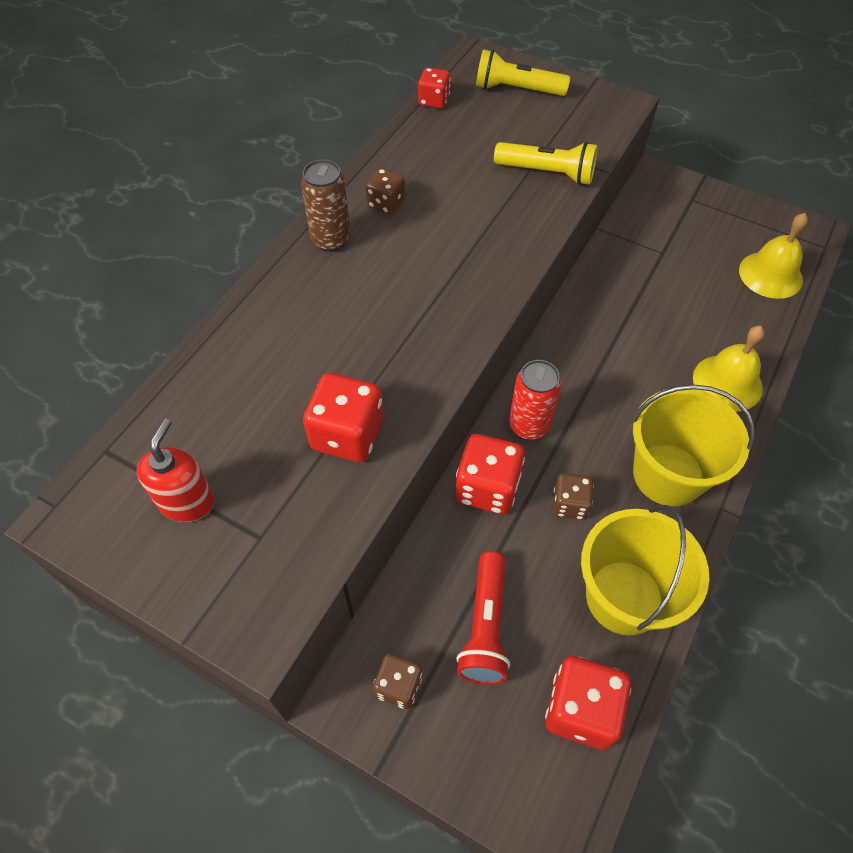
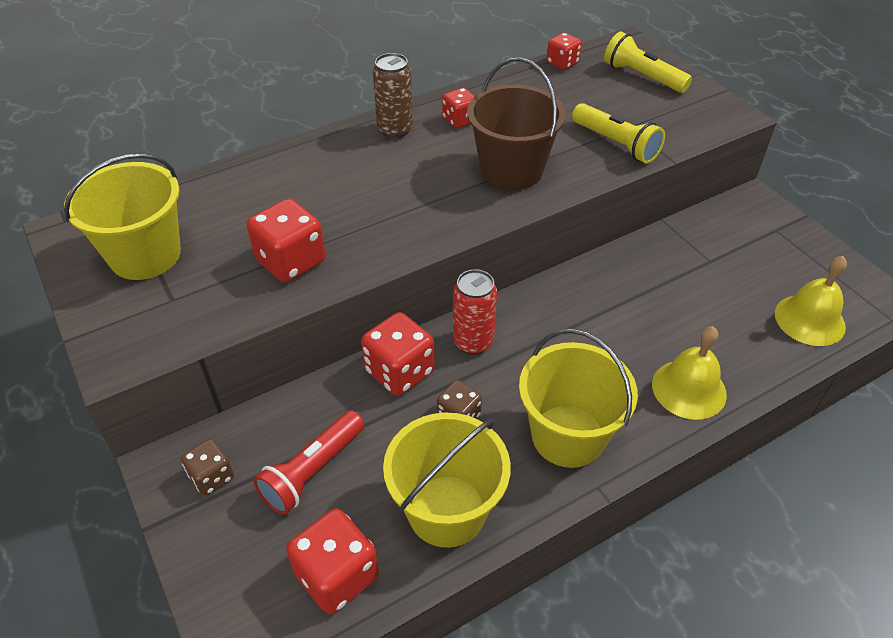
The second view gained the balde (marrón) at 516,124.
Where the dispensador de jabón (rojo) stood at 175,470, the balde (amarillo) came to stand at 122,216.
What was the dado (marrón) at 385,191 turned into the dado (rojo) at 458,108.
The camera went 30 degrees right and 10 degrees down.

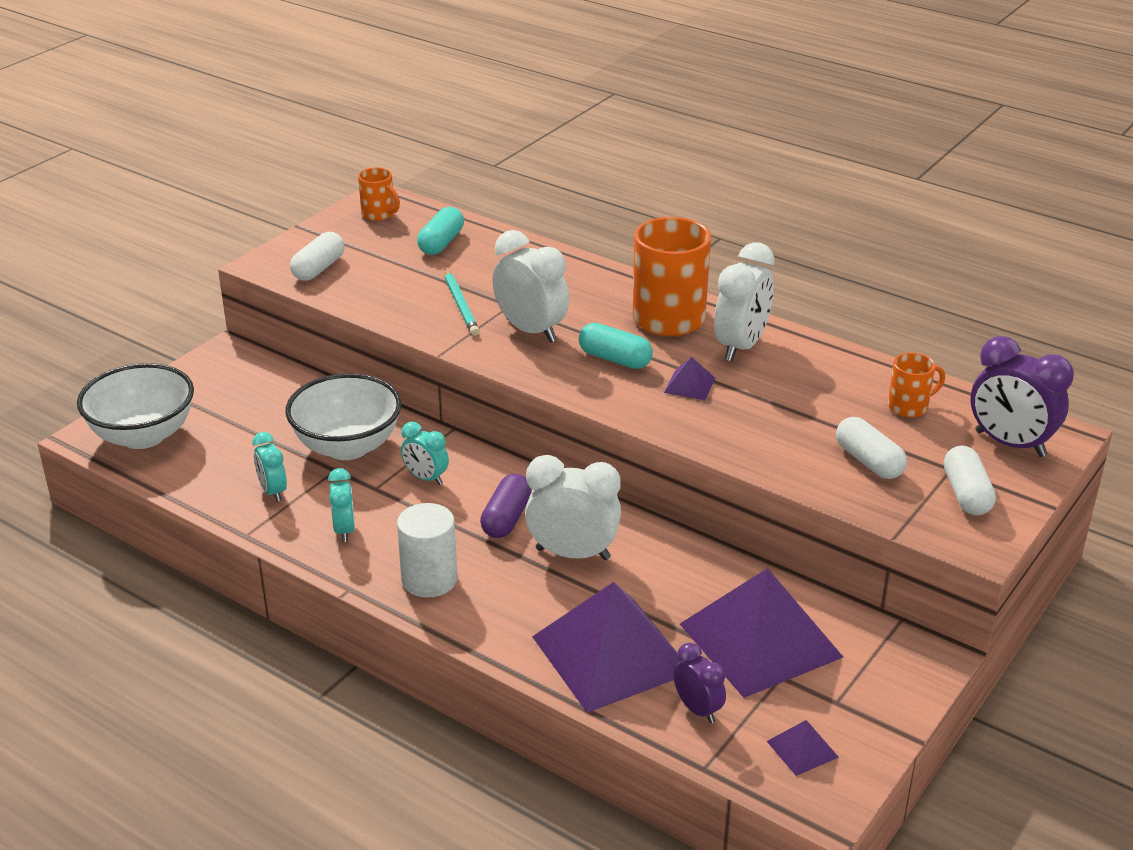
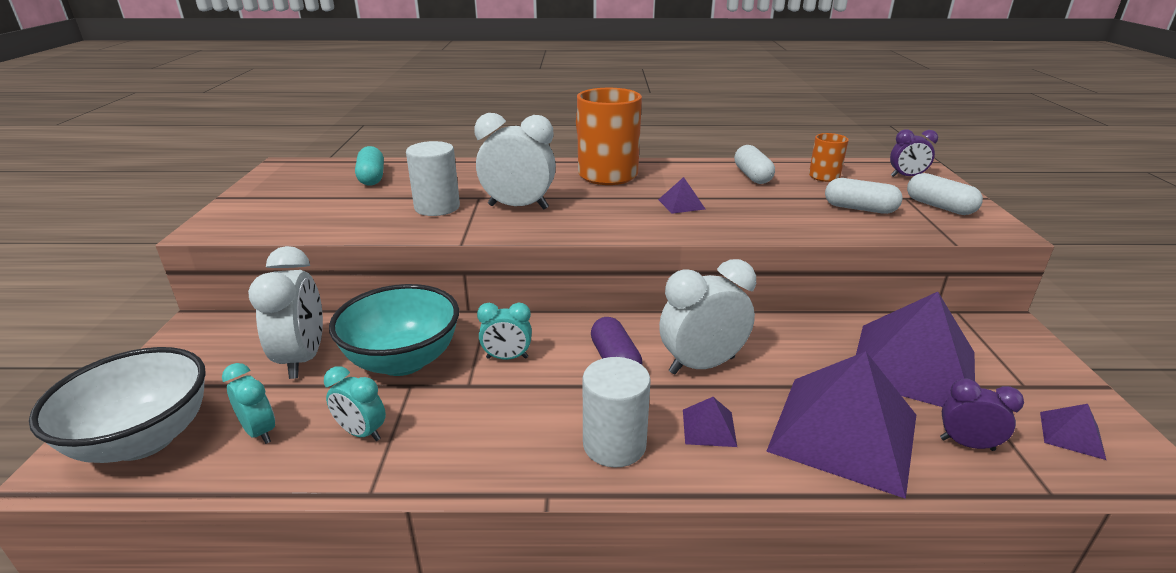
The second view lost the taza (naranja) at 379,194.
The second view lost the cápsula (turquesa) at 616,346.
The second view gained the pirámide (morado) at 710,422.
The cápsula (blanco) ended up elsewhere, having gone from 317,256 to 754,164.
The despertador (turquesa) ended up elsewhere, having gone from 341,505 to 248,403.
The despertador (blanco) ended up elsewhere, having gone from 744,301 to 285,312.
Where the lápiz (turquesa) stood at 461,302, the cilindro (blanco) came to stand at 433,178.
What was the cuenco (blanco) at 344,416 turned into the cuenco (turquesa) at 394,330.
The size of the despertador (morado) at 1022,396 changed by a factor of 0.57.
The camera went 35 degrees left and 5 degrees down.

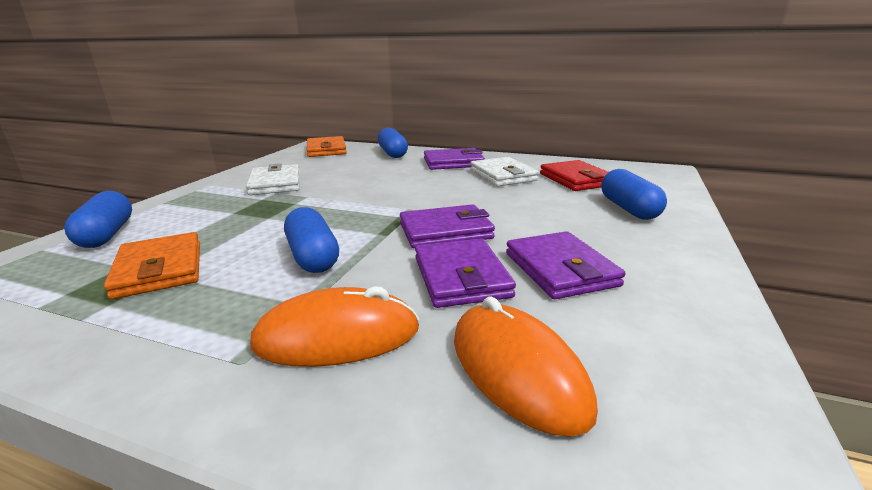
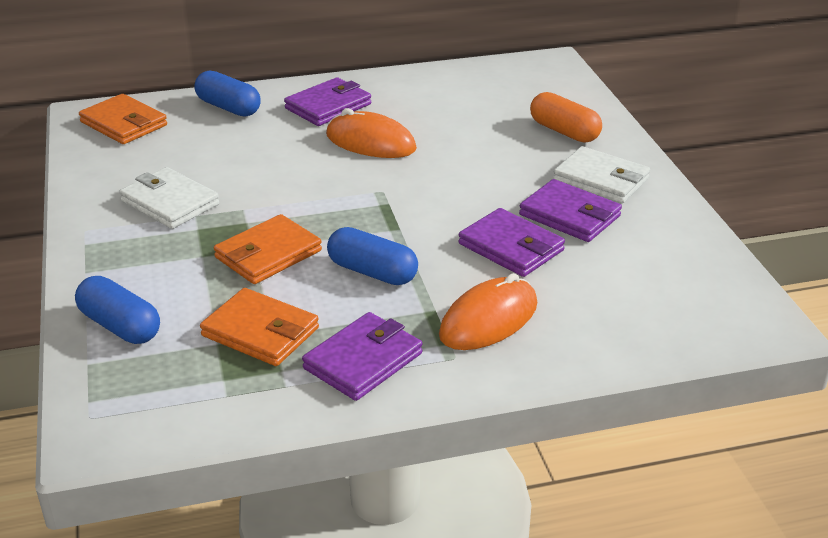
The second view lost the cartera (rojo) at 574,175.
The second view gained the cartera (naranja) at 268,249.
The cartera (morado) ended up elsewhere, having gone from 447,226 to 362,356.
The ratón (naranja) ended up elsewhere, having gone from 526,366 to 371,133.
The cartera (blanco) ended up elsewhere, having gone from 504,171 to 601,174.
What was the cápsula (azul) at 634,194 turned into the cápsula (naranja) at 566,117.
The camera went 35 degrees left and 10 degrees up.

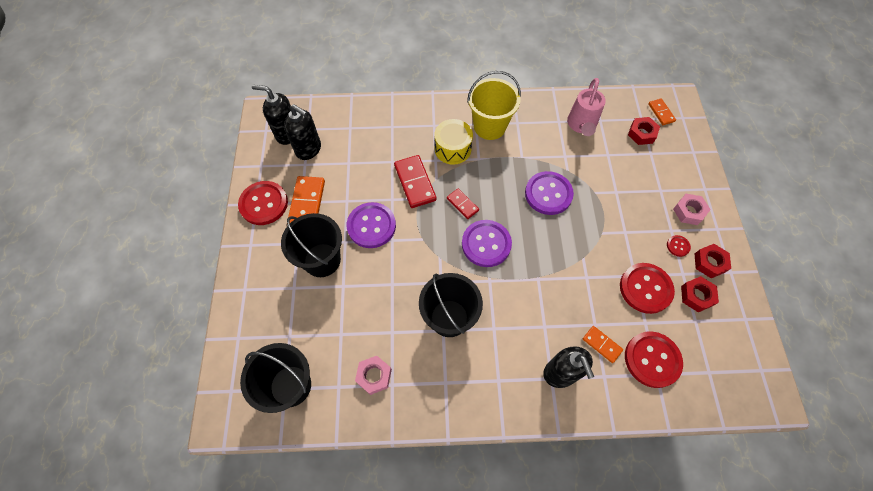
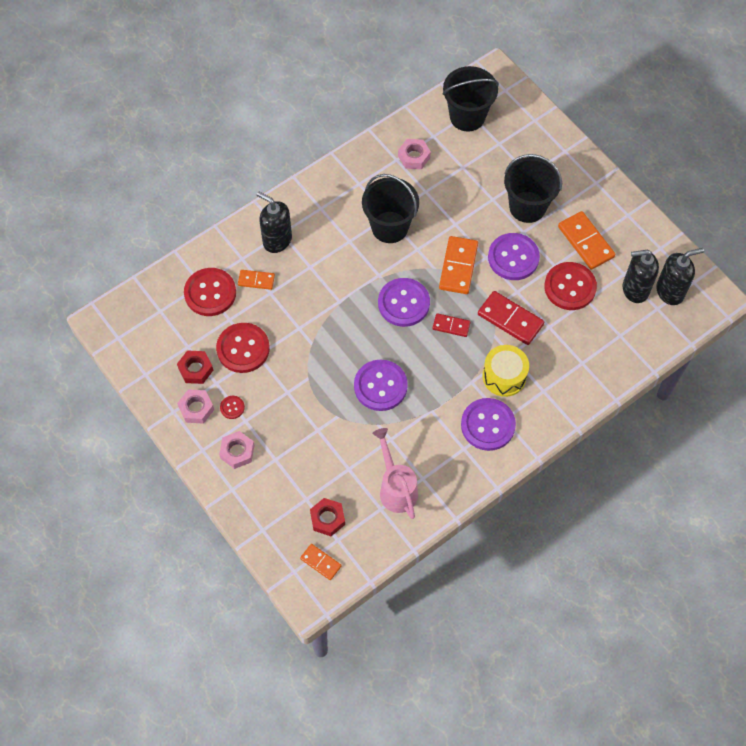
The second view gained the ficha de dominó (naranja) at 458,265.
The botón (rojo) ended up elsewhere, having gone from 263,203 to 570,286.
Where the balde (amarillo) stood at 494,105, the botón (morado) came to stand at 488,424.
What was the tuerca (rojo) at 713,261 turned into the tuerca (rosa) at 195,406.
The camera went 145 degrees right and 0 degrees up.

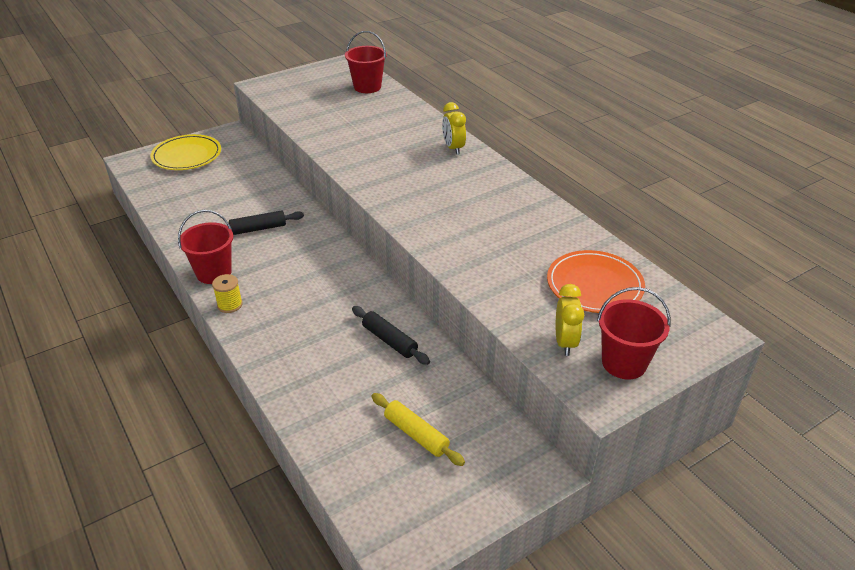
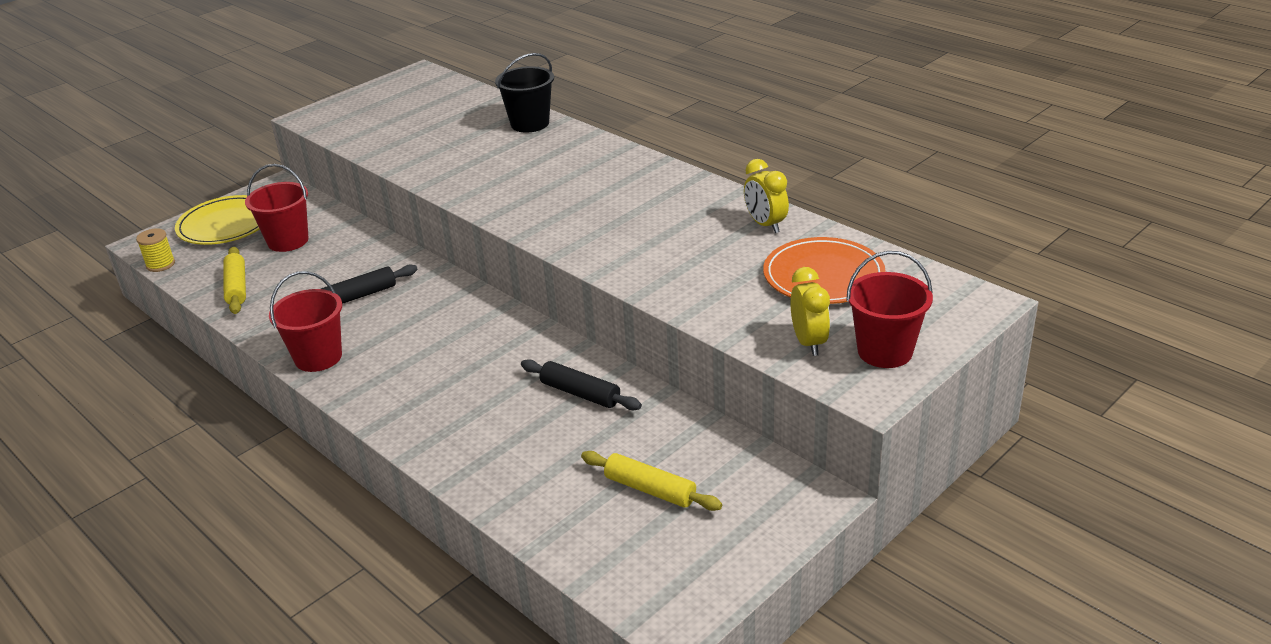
The second view gained the rodillo (amarillo) at 234,280.
The second view gained the balde (negro) at 524,93.
The carrete (amarillo) ended up elsewhere, having gone from 227,293 to 155,250.
The balde (rojo) ended up elsewhere, having gone from 366,62 to 277,208.
The despertador (amarillo) ended up elsewhere, having gone from 454,128 to 766,196.
The camera went 10 degrees left and 5 degrees down.

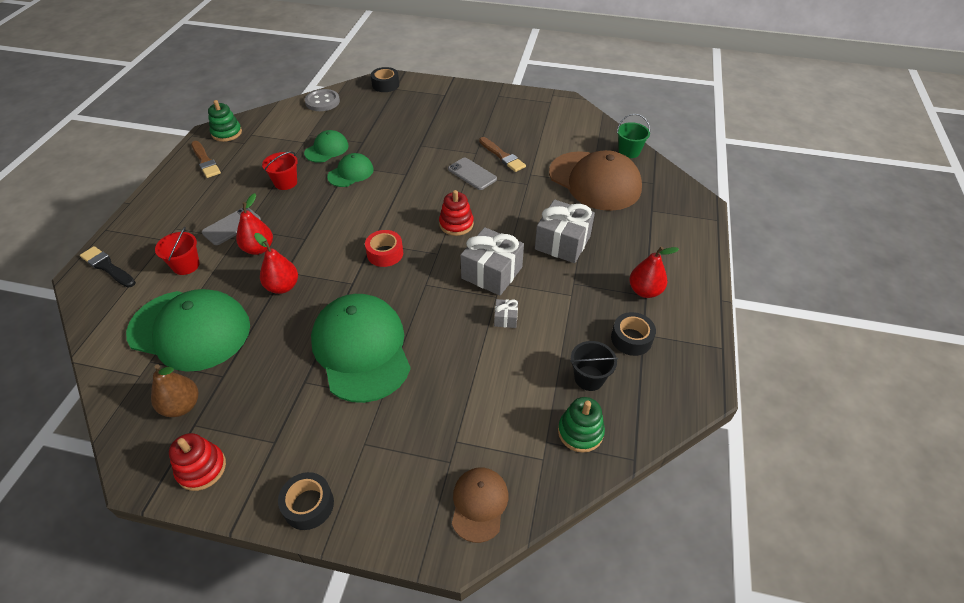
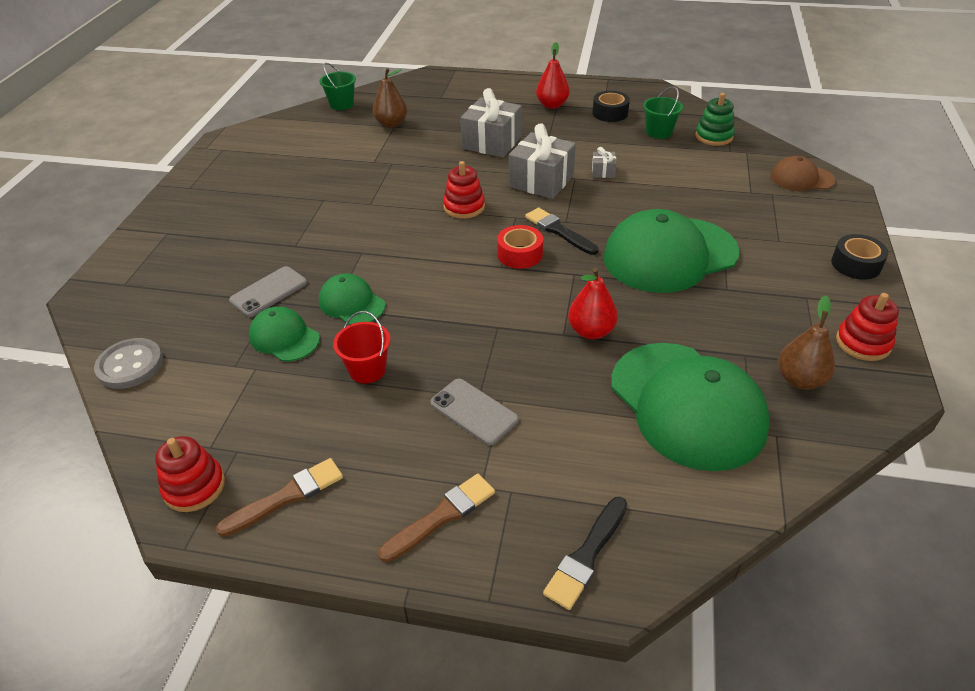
The second view lost the balde (rojo) at 177,251.
The second view lost the pera (rojo) at 254,224.
The second view lost the cinta adhesiva (negro) at 385,79.
The second view gained the pincel (negro) at 561,231.
The móvil (gris) ended up elsewhere, having gone from 472,173 to 268,291.
The pincel (marrón) ended up elsewhere, having gone from 502,154 to 436,518.
Where the gorra (marrón) stood at 595,180, the pera (marrón) came to stand at 390,98.
What was the juguete apilable (verde) at 225,121 turned into the juguete apilable (rojo) at 190,474.
What was the balde (negro) at 594,366 turned into the balde (verde) at 663,112.
The gorra (verde) at 188,330 ended up facing another way, 135 degrees clockwise from before.
The camera went 90 degrees left and 5 degrees down.

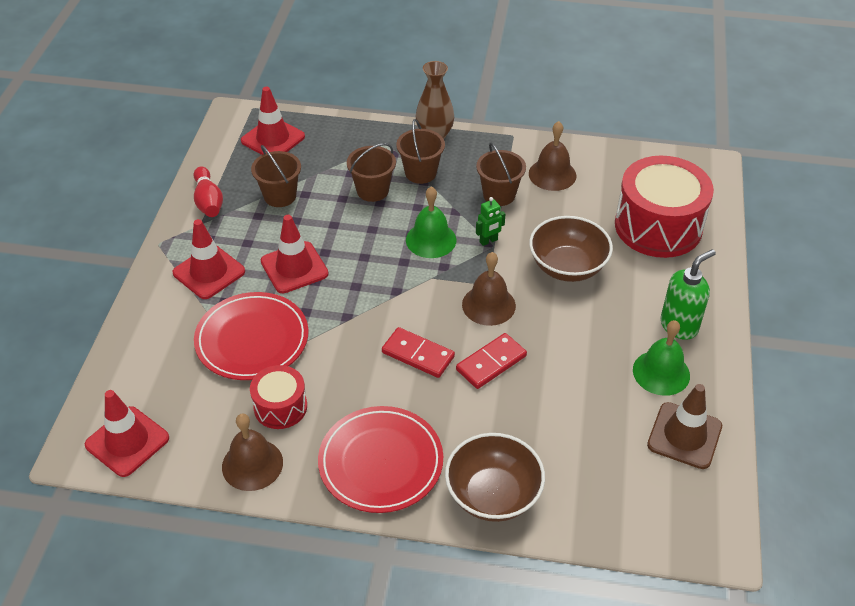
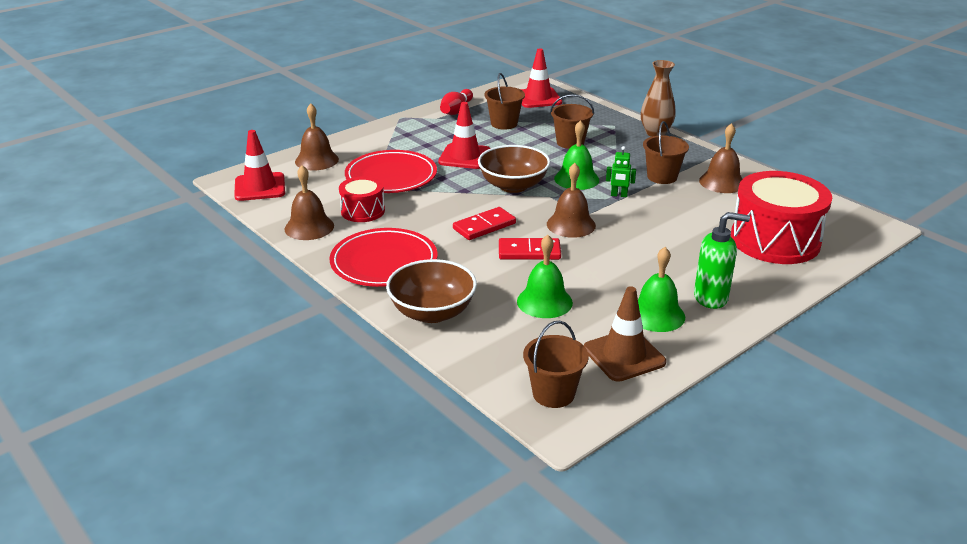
The second view lost the cono de tráfico (rojo) at 209,259.
The second view gained the campana (marrón) at 317,136.
The second view gained the campana (verde) at 545,276.
The balde (marrón) ended up elsewhere, having gone from 420,151 to 556,364.
The cuenco (marrón) ended up elsewhere, having gone from 571,249 to 514,169.
The ficha de dominó (rojo) at 418,352 ended up facing another way, 75 degrees clockwise from before.
The camera went 40 degrees right and 15 degrees down.

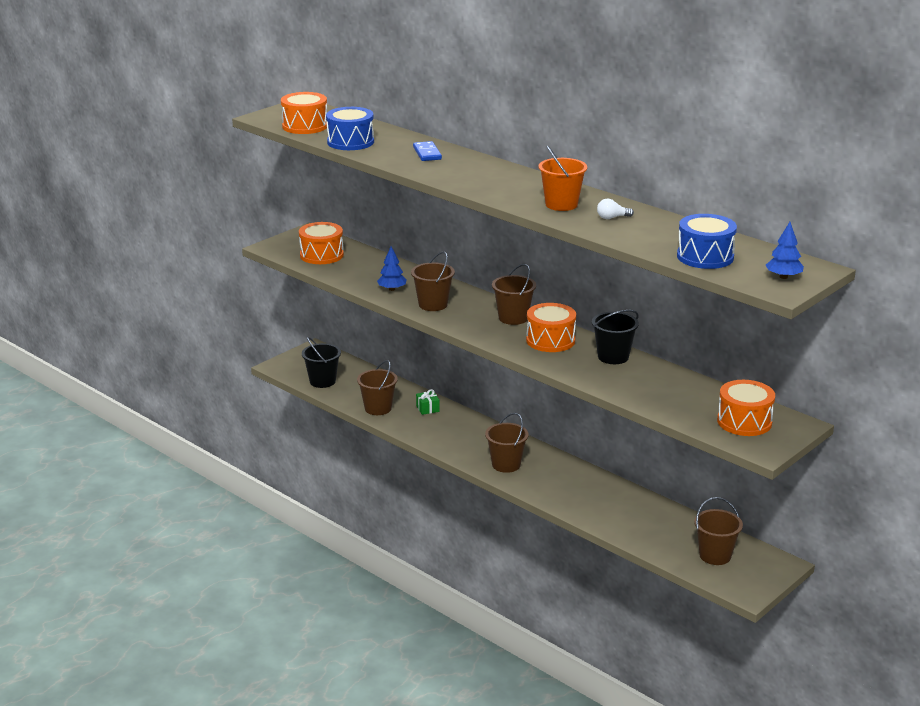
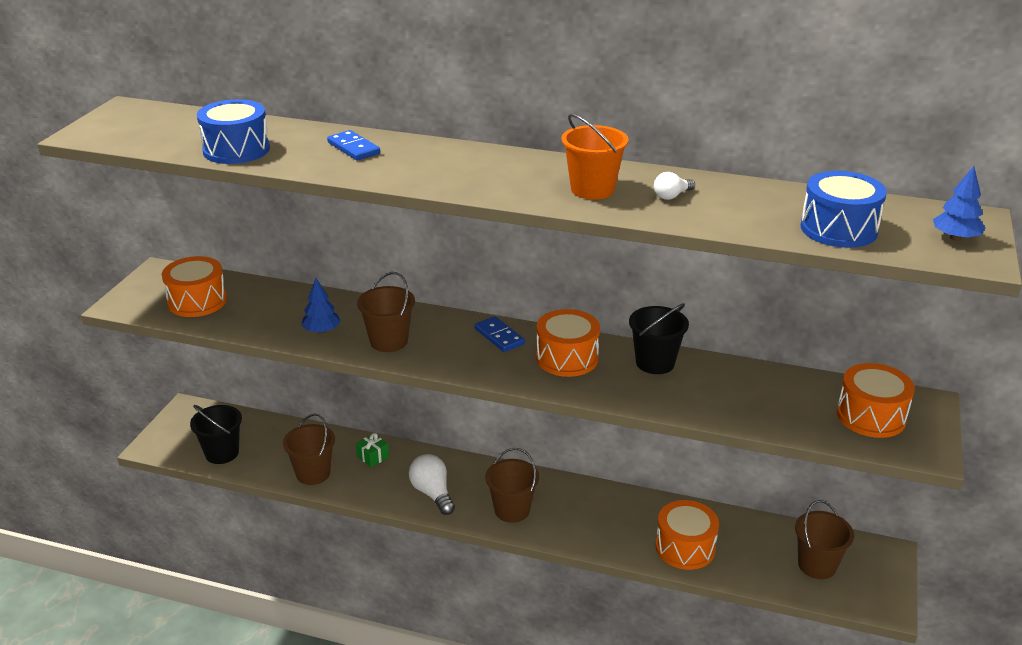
The second view gained the bombilla (blanco) at 432,484.
The tambor (naranja) ended up elsewhere, having gone from 304,113 to 687,535.
Where the balde (marrón) stood at 514,294, the ficha de dominó (azul) came to stand at 500,334.
The camera went 25 degrees left and 5 degrees up.

